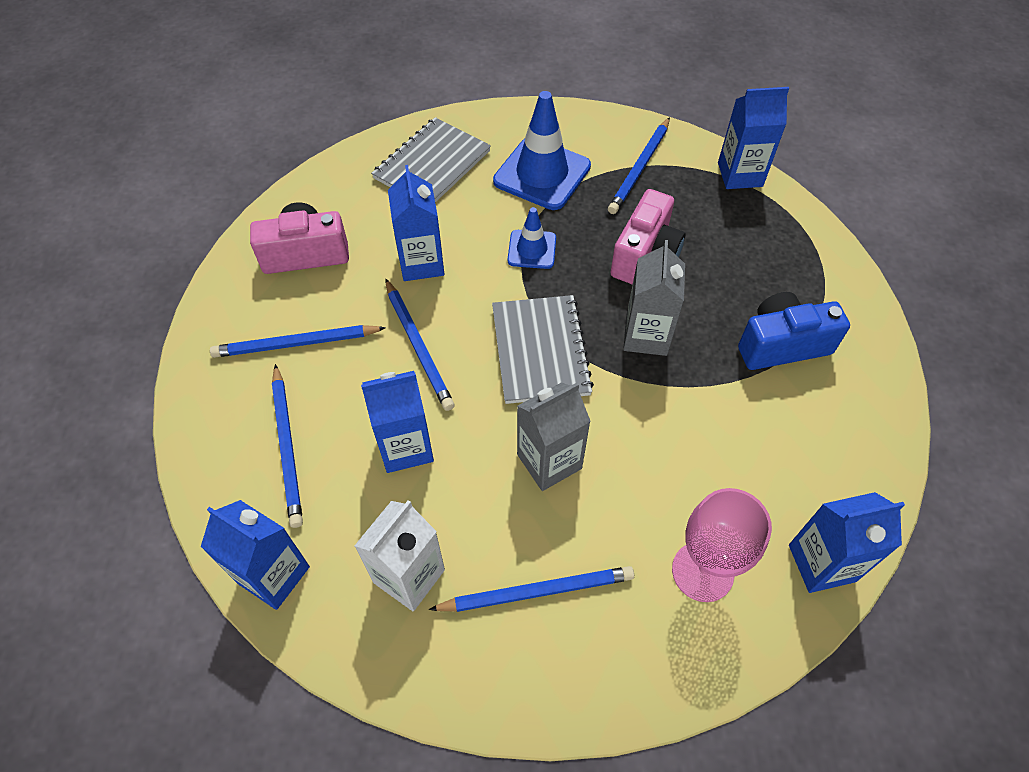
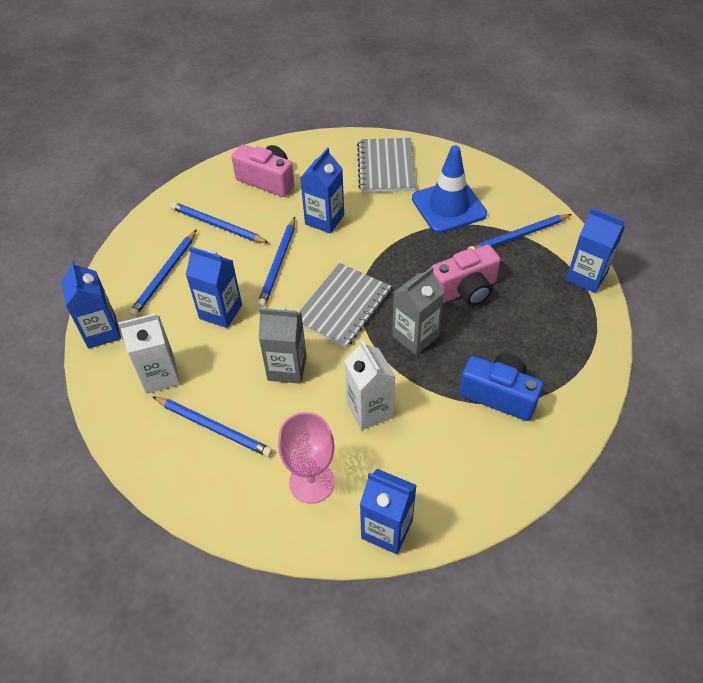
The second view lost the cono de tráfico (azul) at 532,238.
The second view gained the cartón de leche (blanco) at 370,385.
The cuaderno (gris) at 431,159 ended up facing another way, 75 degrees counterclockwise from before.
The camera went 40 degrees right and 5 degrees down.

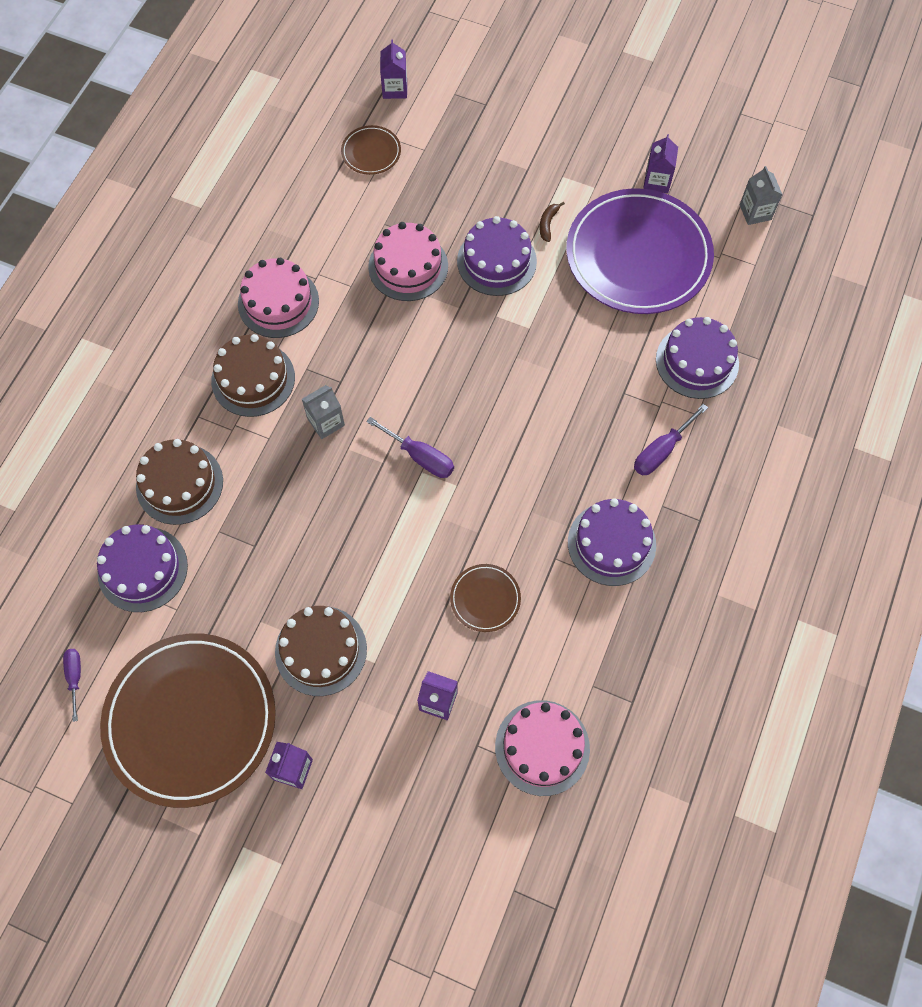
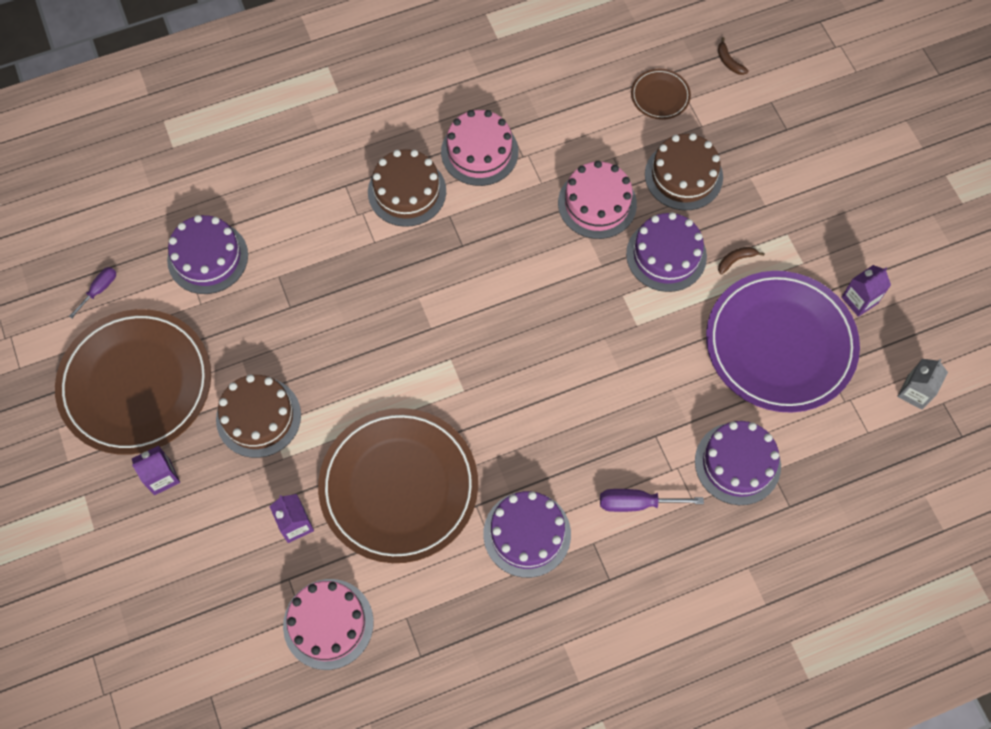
The second view lost the cartón de leche (gris) at 323,412.
The second view lost the destornillador (morado) at 410,447.
The tarta (marrón) ended up elsewhere, having gone from 179,482 to 684,171.
Where the cartón de leche (morado) stood at 393,69, the plátano (marrón) came to stand at 733,56.
The size of the plato (marrón) at 485,598 changed by a factor of 2.34.
The camera went 45 degrees right and 0 degrees up.

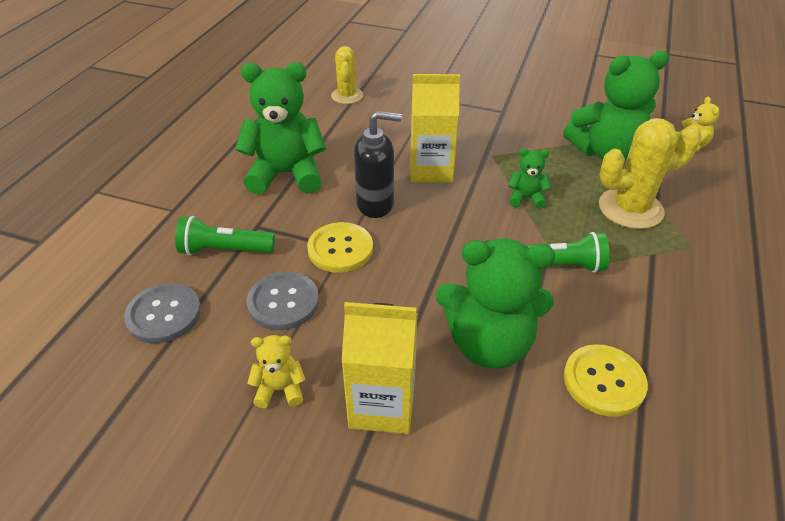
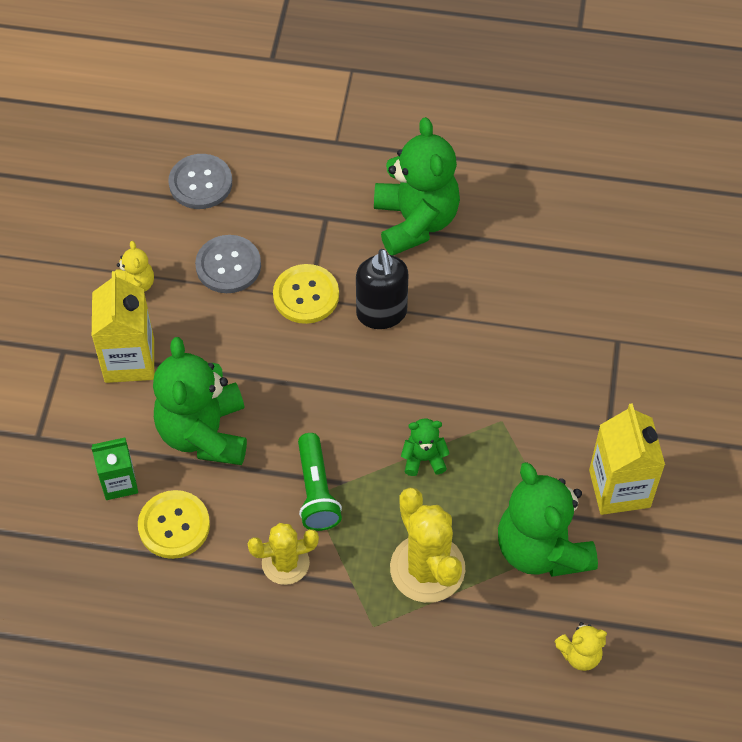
The second view lost the lámpara de mano (verde) at 225,235.
The second view gained the cartón de leche (verde) at 114,469.
The cactus (amarillo) ended up elsewhere, having gone from 347,75 to 283,554.
The cartón de leche (amarillo) ended up elsewhere, having gone from 435,128 to 627,459.
The osito (verde) at 529,178 ended up facing another way, 90 degrees counterclockwise from before.
The camera went 80 degrees right and 15 degrees up.

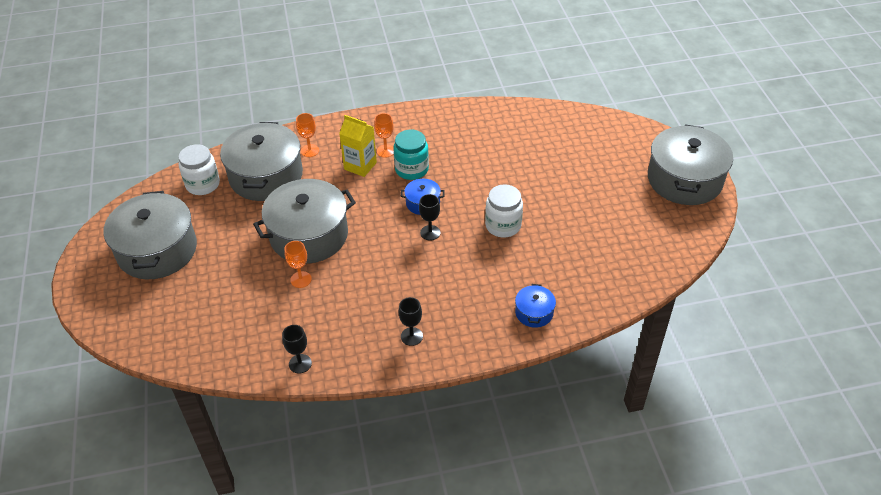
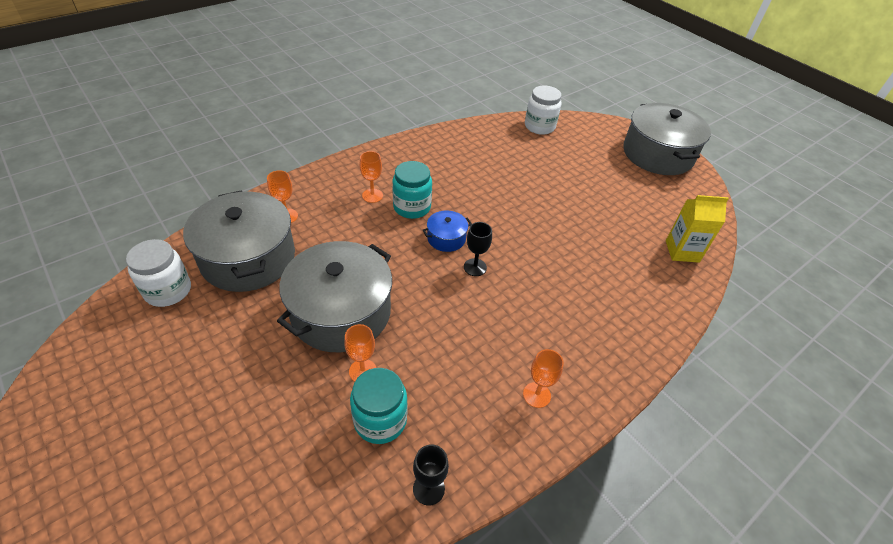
The second view lost the olla (gris) at 150,235.
The second view lost the olla (azul) at 535,306.
The second view gained the tarro (turquesa) at 379,406.
The cartón de leche (amarillo) ended up elsewhere, having gone from 358,146 to 697,229.
The tarro (blanco) ended up elsewhere, having gone from 504,211 to 543,110.
What was the copa (negro) at 411,321 turned into the copa (naranja) at 543,378.
The camera went 30 degrees left and 0 degrees up.

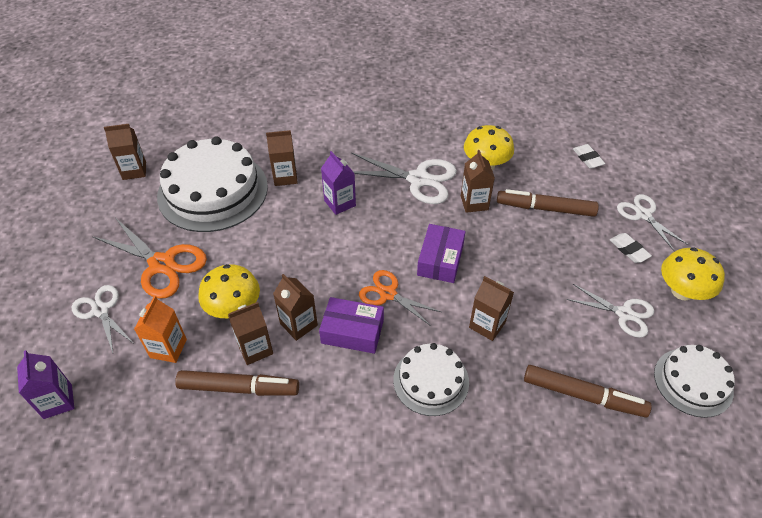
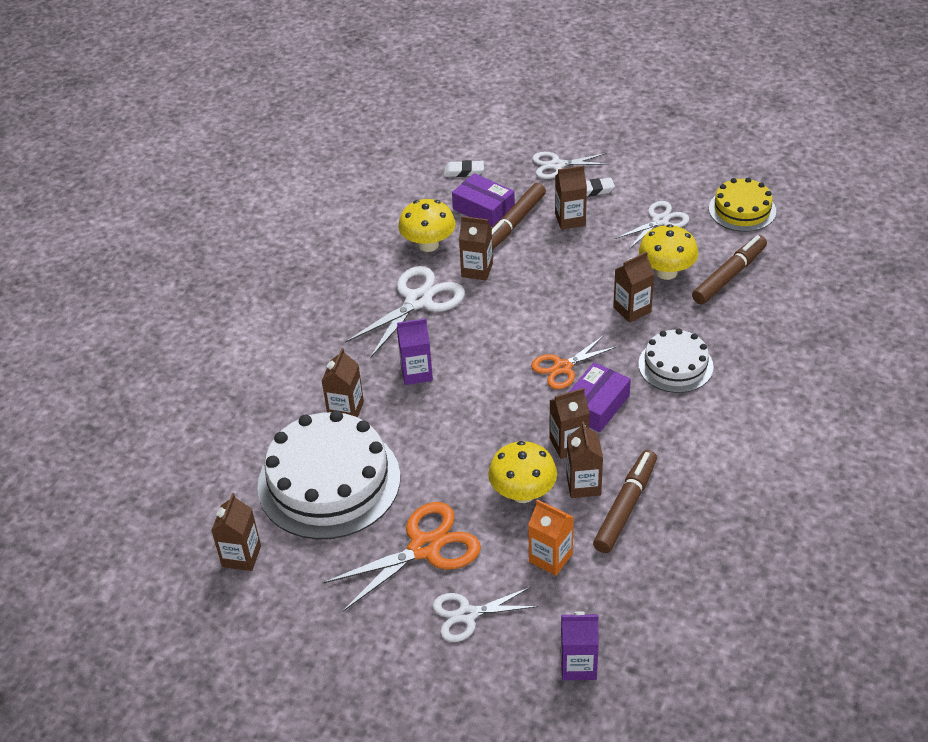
The second view gained the cartón de leche (marrón) at 571,197.
The caja (morado) ended up elsewhere, having gone from 441,253 to 483,200.
The seta (amarillo) ended up elsewhere, having gone from 693,273 to 668,252.
What was the tarta (blanco) at 694,381 turned into the tarta (amarillo) at 742,204.
The camera went 65 degrees left and 5 degrees down.

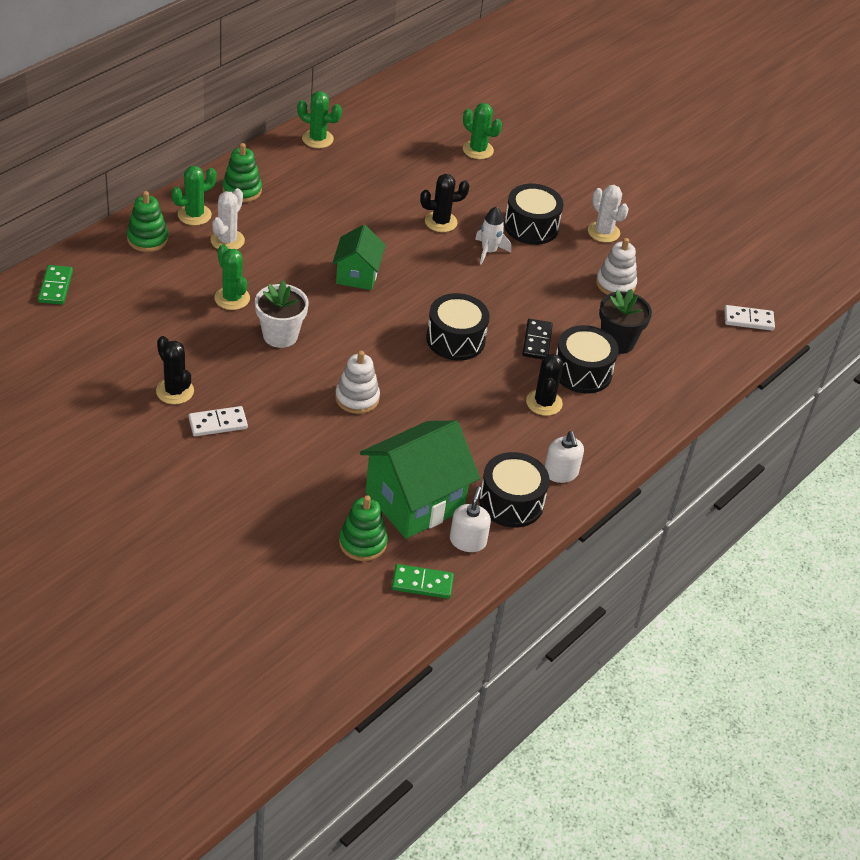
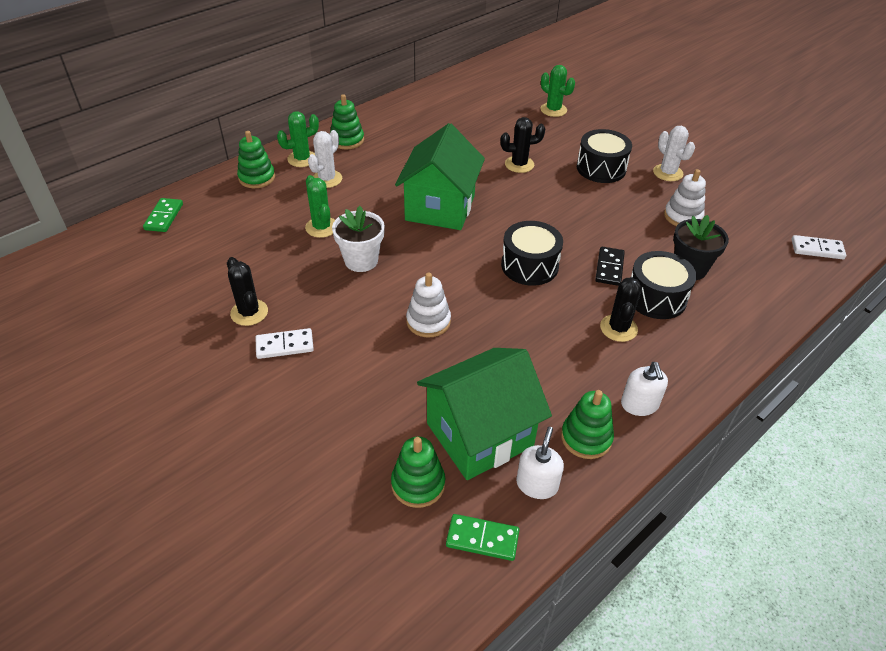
The second view lost the cactus (verde) at 319,119.
The second view lost the cohete (blanco) at 493,235.
Where the tambor (negro) stood at 514,490, the juguete apilable (verde) came to stand at 587,424.
The size of the casa (verde) at 359,257 changed by a factor of 1.71.
The camera went 10 degrees right and 0 degrees up.

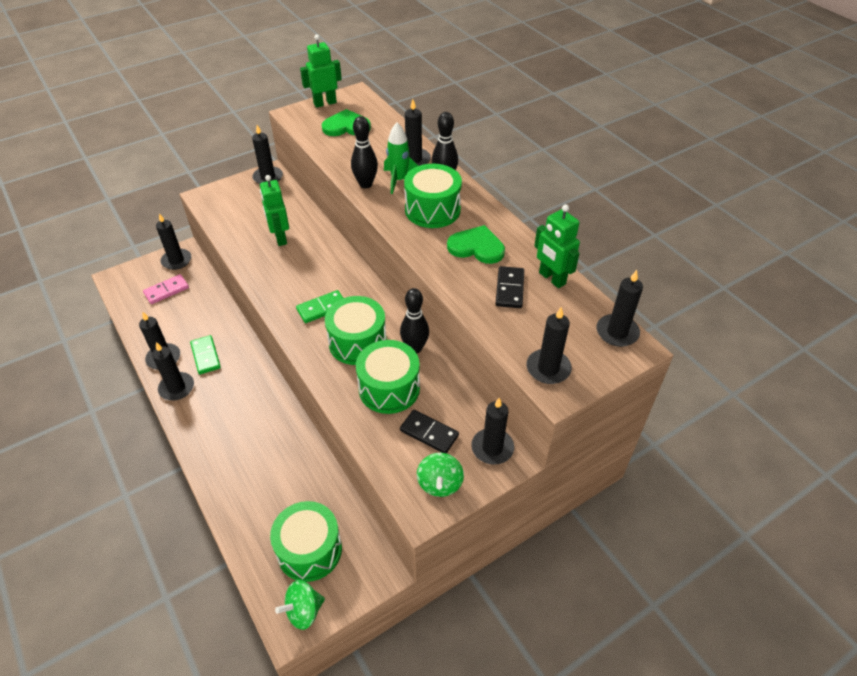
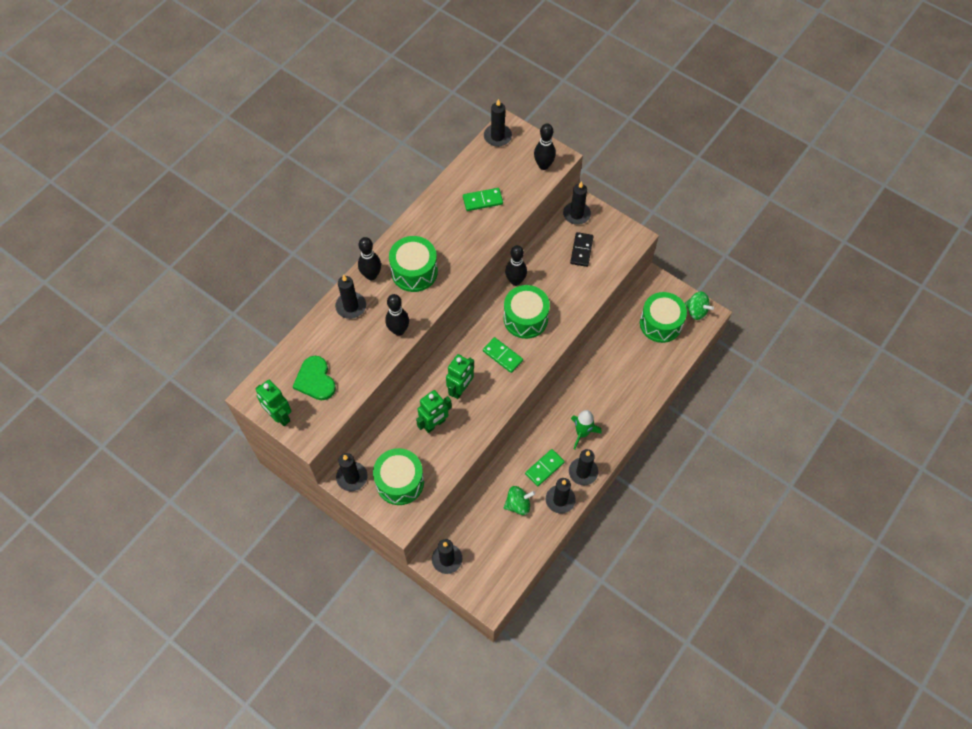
The second view lost the ficha de dominó (rosa) at 166,289.
The second view lost the corazón (verde) at 476,244.
The tambor (verde) ended up elsewhere, having gone from 388,377 to 398,476.
The cohete (verde) ended up elsewhere, having gone from 401,158 to 586,430.
The peonza (verde) ended up elsewhere, having gone from 440,475 to 519,500.
The robot (verde) ended up elsewhere, having gone from 557,246 to 460,376.
Where the vela (negro) stood at 549,345, the bolo (negro) came to stand at 545,147.
What was the ficha de dominó (negro) at 510,287 turned into the ficha de dominó (verde) at 483,199.
The camera went 110 degrees left and 15 degrees up.

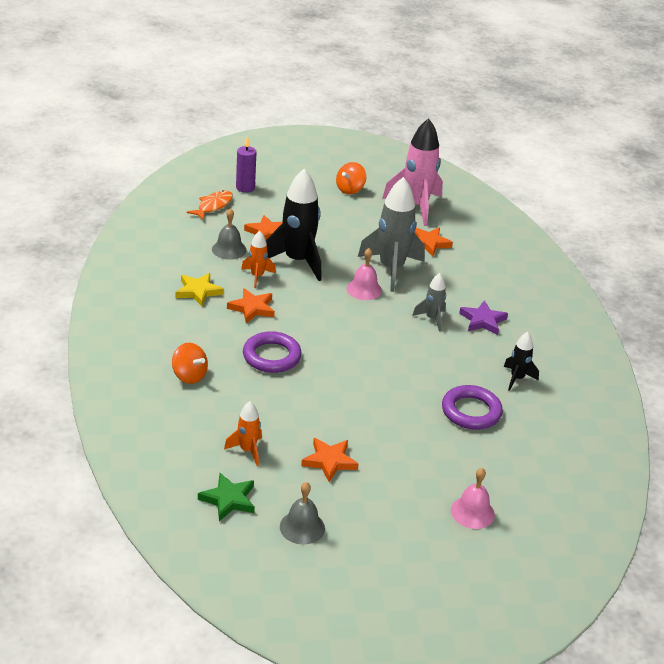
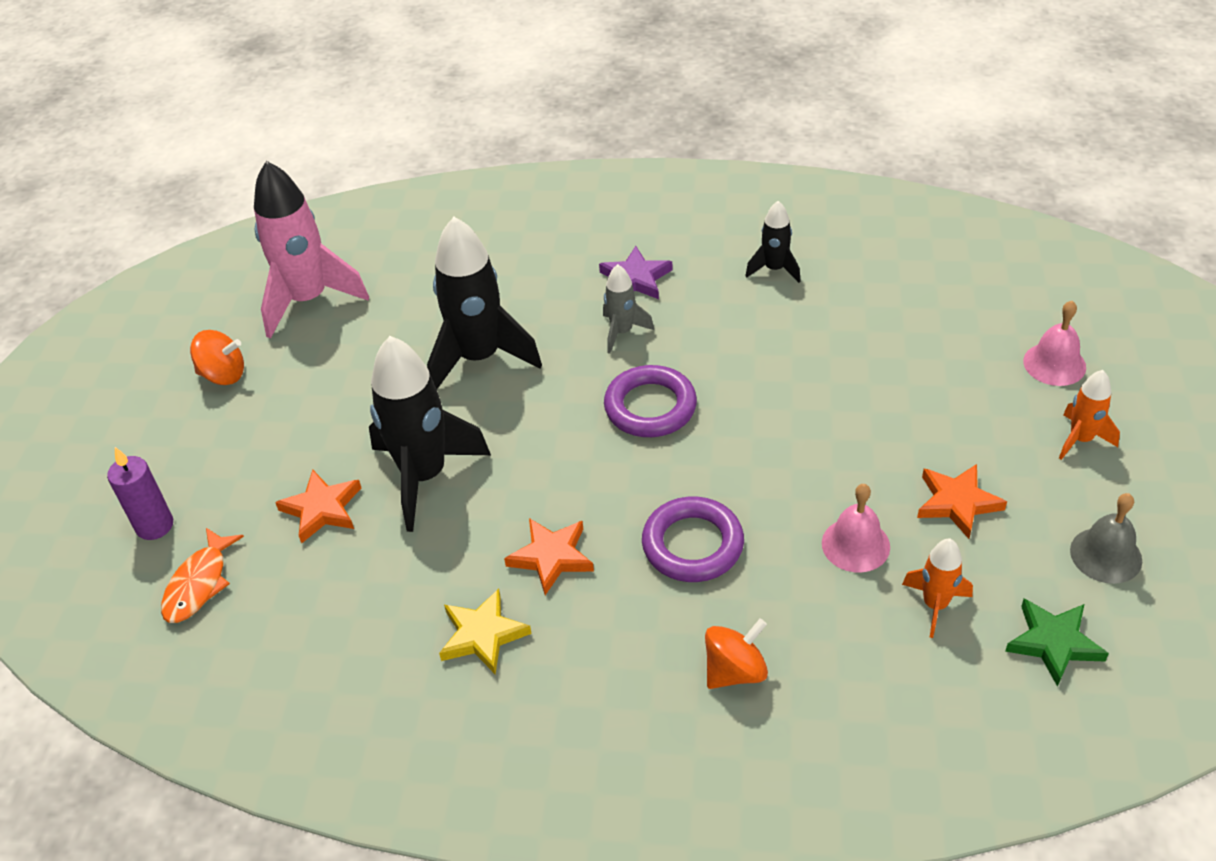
The second view lost the campana (gris) at 229,234.
The second view lost the estrella (naranja) at 433,242.
The cohete (naranja) ended up elsewhere, having gone from 258,259 to 1089,415.
The campana (rosa) ended up elsewhere, having gone from 364,274 to 856,528.
The anillo (morado) ended up elsewhere, having gone from 472,407 to 650,401.
What was the cohete (gris) at 391,234 turned into the cohete (negro) at 484,303.
The pez (naranja) at 210,205 ended up facing another way, 120 degrees counterclockwise from before.
The peonza (naranja) at 351,178 ended up facing another way, 45 degrees counterclockwise from before.
The camera went 70 degrees left and 10 degrees up.

